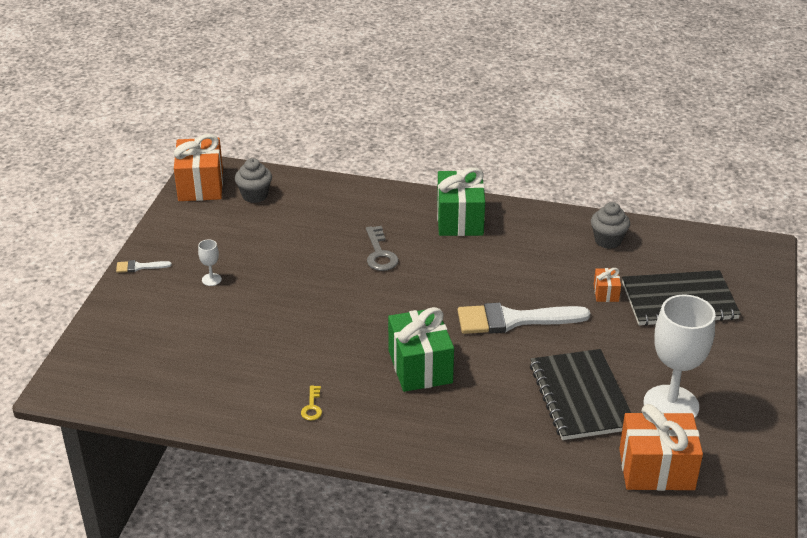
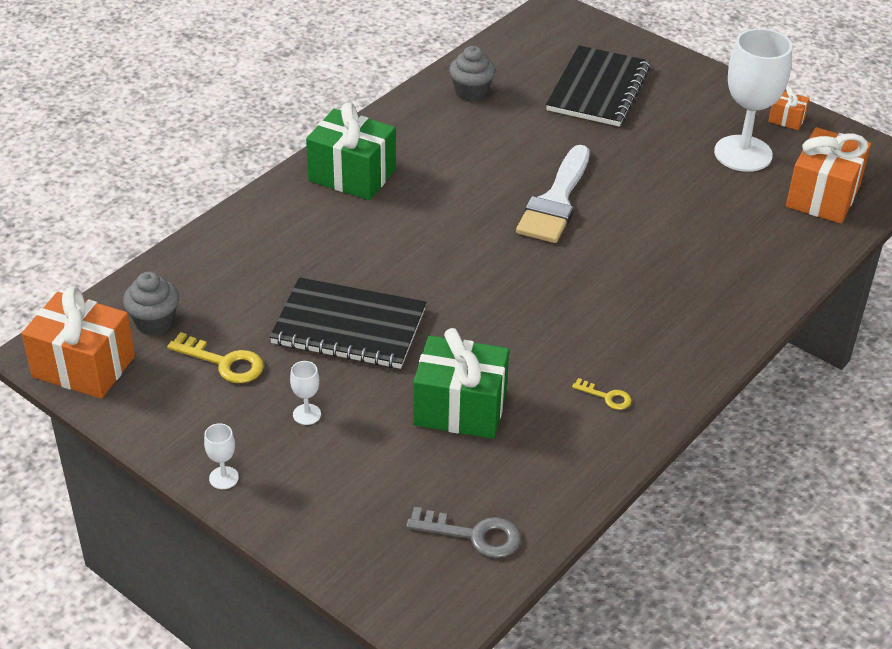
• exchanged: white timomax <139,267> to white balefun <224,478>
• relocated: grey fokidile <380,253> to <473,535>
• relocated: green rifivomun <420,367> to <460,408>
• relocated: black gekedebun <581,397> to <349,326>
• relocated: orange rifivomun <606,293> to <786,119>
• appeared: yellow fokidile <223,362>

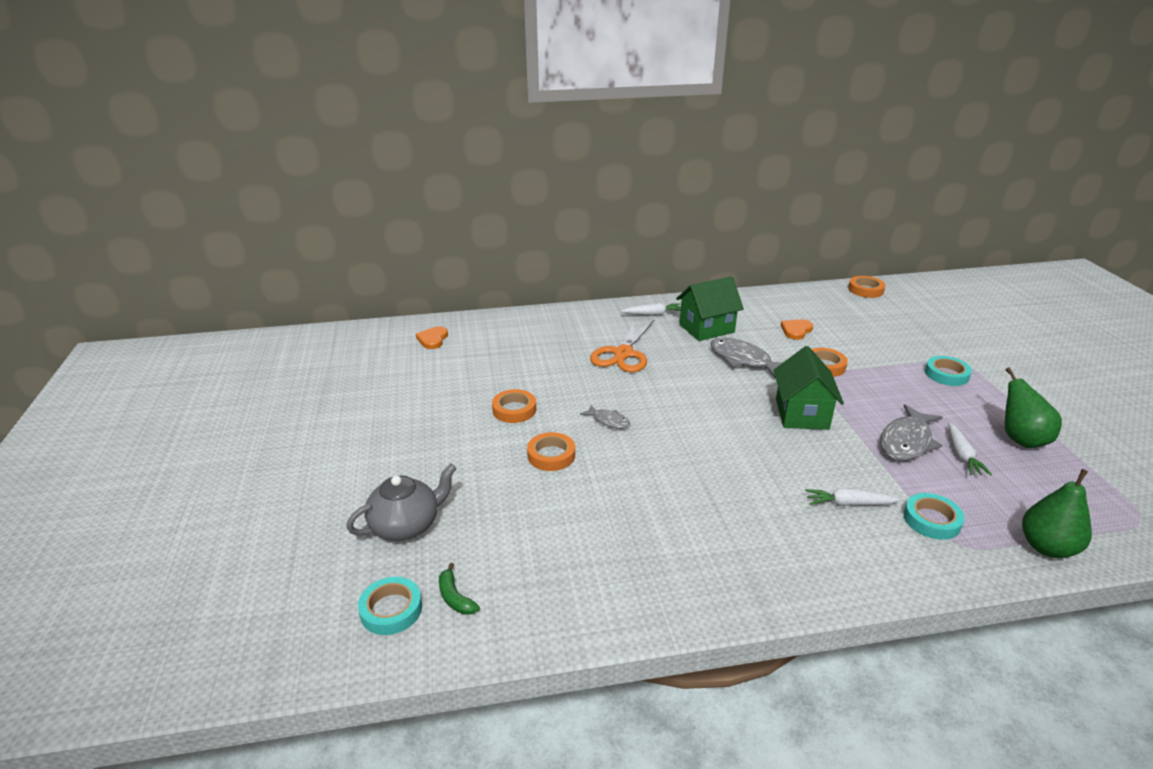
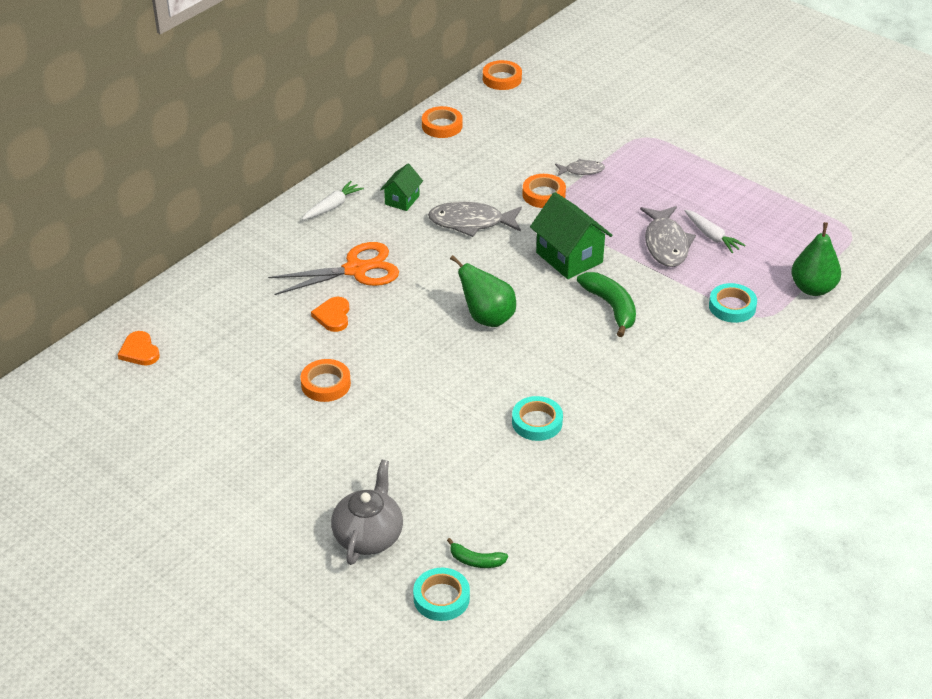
• relocated: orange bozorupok <551,455> to <442,126>
• relocated: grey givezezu <608,421> to <582,170>
• spun: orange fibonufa <623,353> = <355,270> 90 degrees counterclockwise
• size: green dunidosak <706,328> = <402,200> x0.57
• relocated: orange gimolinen <796,330> to <333,316>
• missing: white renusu <849,504>
• relocated: turquoise bozorupok <946,374> to <537,422>
• relocated: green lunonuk <1021,439> to <487,318>
• appeared: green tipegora <611,307>

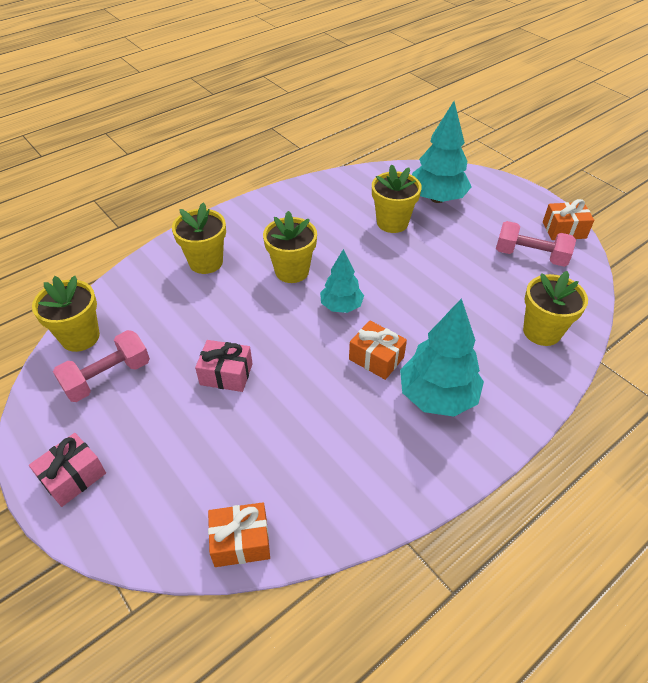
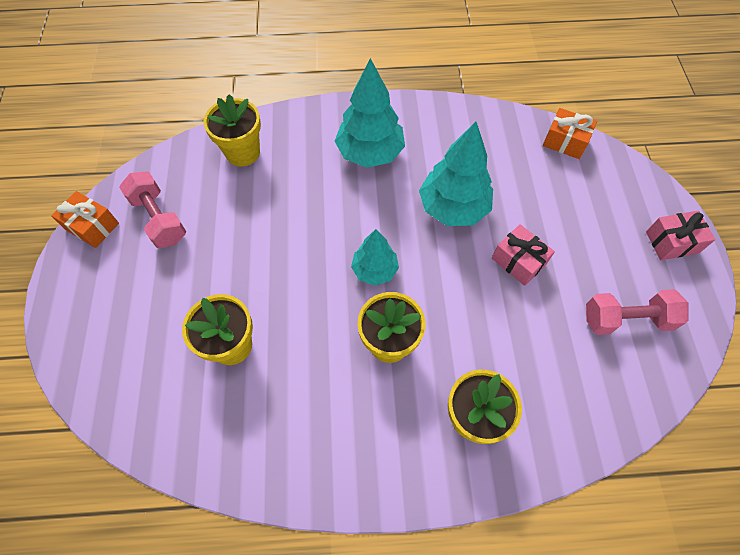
• missing: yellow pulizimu <80,337>
• missing: orange rifivomun <376,358>
• relocated: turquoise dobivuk <437,198> to <453,208>

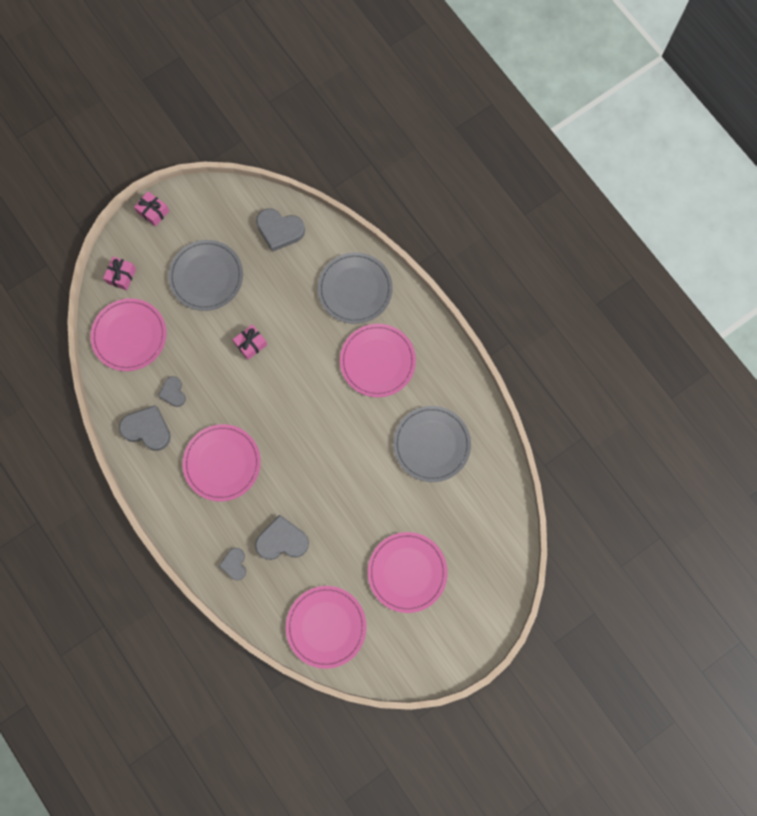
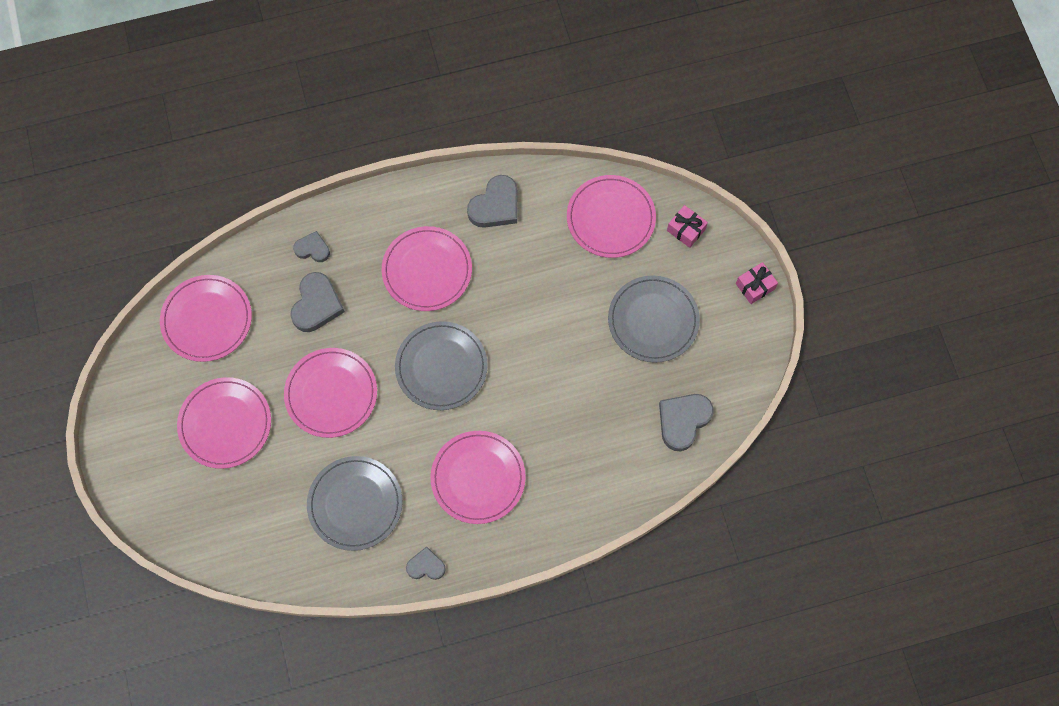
• relocated: grey gimolinen <173,392> to <426,566>
• missing: pink rifivomun <251,344>
• relocated: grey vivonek <355,289> to <441,367>
• appeared: pink vivonek <331,393>

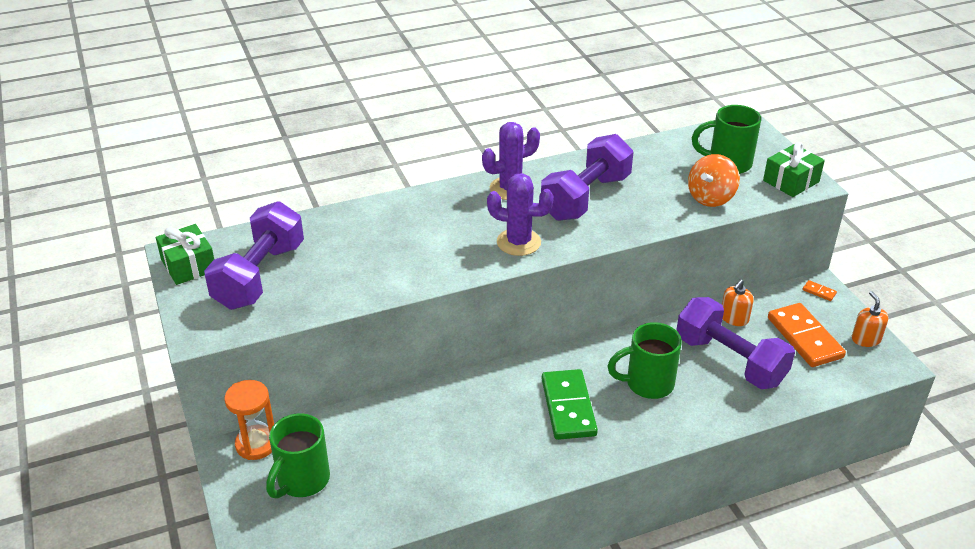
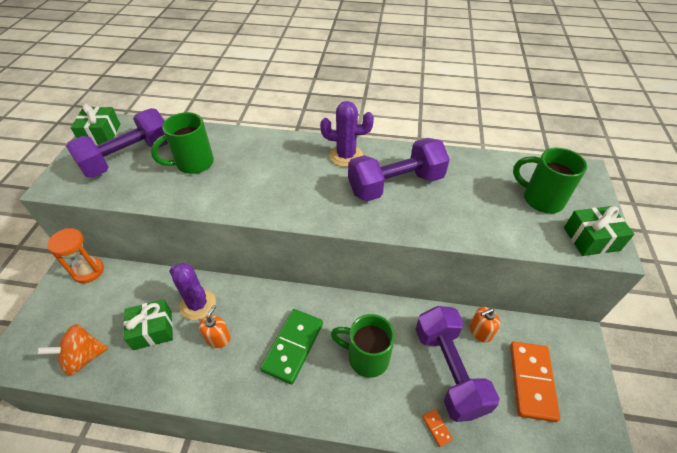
• relocated: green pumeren <302,481> to <193,163>
• relocated: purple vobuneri <518,242> to <198,304>
• relocated: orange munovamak <711,198> to <83,358>
• relocated: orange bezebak <819,292> to <437,428>
• relocated: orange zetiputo <866,339> to <218,338>
• appeared: green rifivomun <152,330>

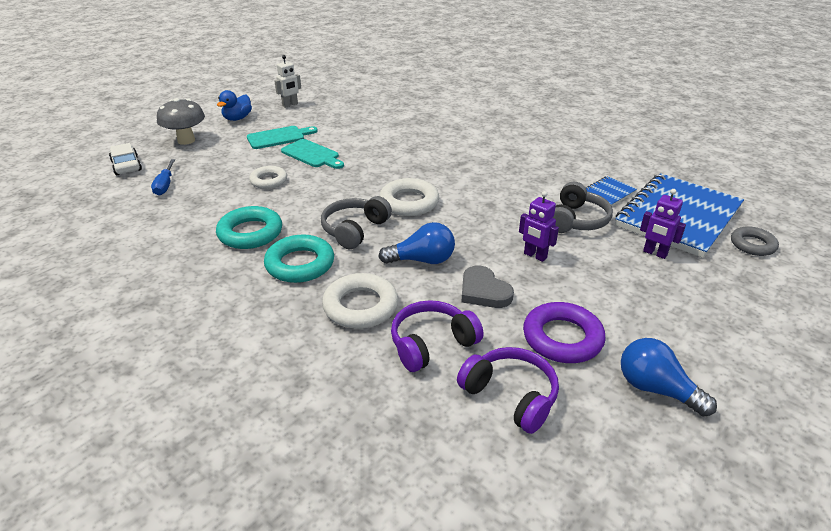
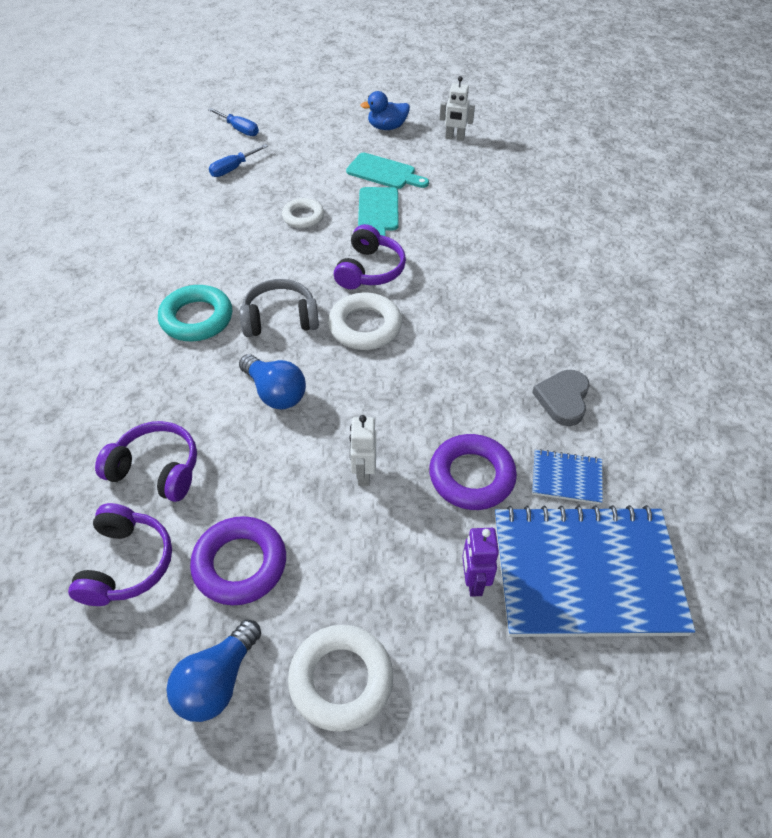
• exchanged: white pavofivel <126,166> to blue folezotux <239,129>
• missing: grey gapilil <186,140>
• missing: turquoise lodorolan <250,233>
• relocated: white lodorolan <360,306> to <341,680>
• relocated: grey gimolinen <484,291> to <563,399>
• colour: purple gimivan <535,256> to white gimivan <363,474>
• exchanged: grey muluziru <576,220> to purple lodorolan <471,476>
• spun: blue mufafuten <656,389> = <217,681> 150 degrees counterclockwise
• missing: grey lodorolan <752,245>
• appeared: purple muluziru <369,270>

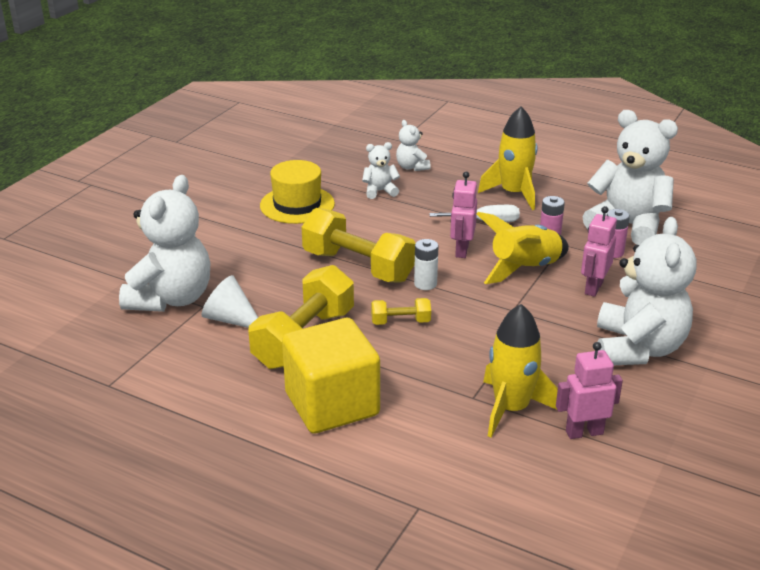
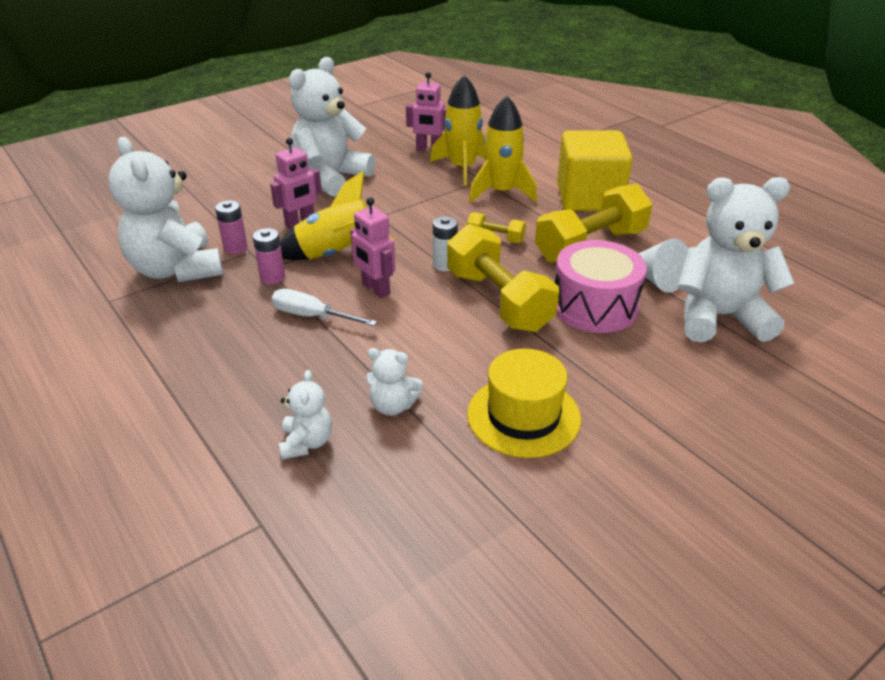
• spun: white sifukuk <171,299> = <719,317> 45 degrees clockwise
• spun: pink gimivan <461,250> = <375,289> 105 degrees clockwise
• relocated: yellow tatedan <514,194> to <501,192>
• appeared: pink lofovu <594,306>

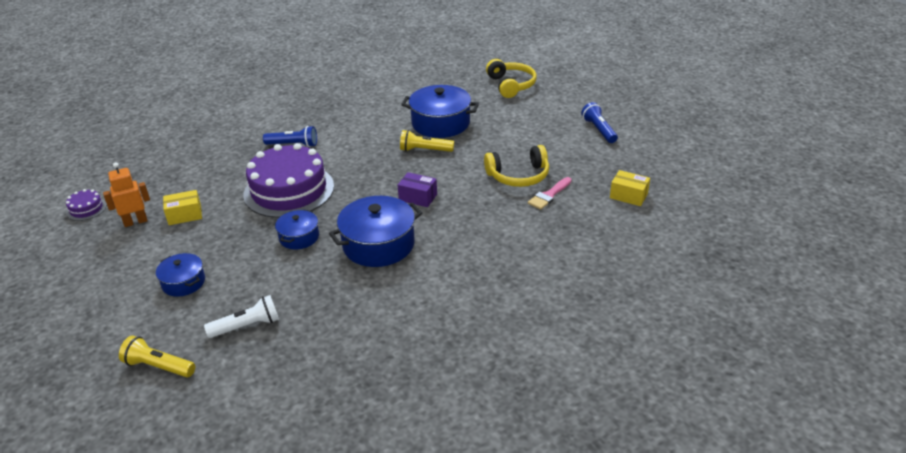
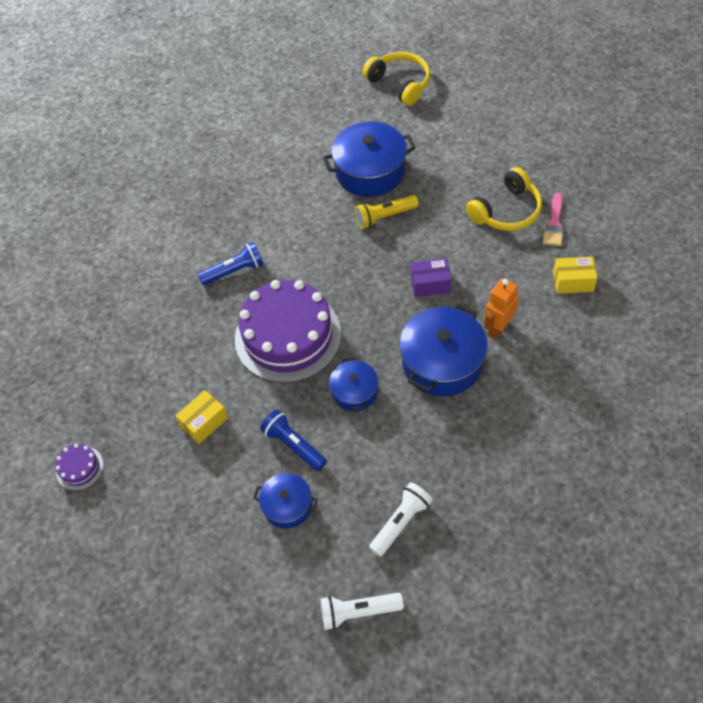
• relocated: orange gimivan <135,222> to <498,328>
• colour: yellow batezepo <158,366> to white batezepo <358,612>
• relocated: blue batezepo <599,130> to <294,445>
• relocated: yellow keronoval <628,196> to <573,281>

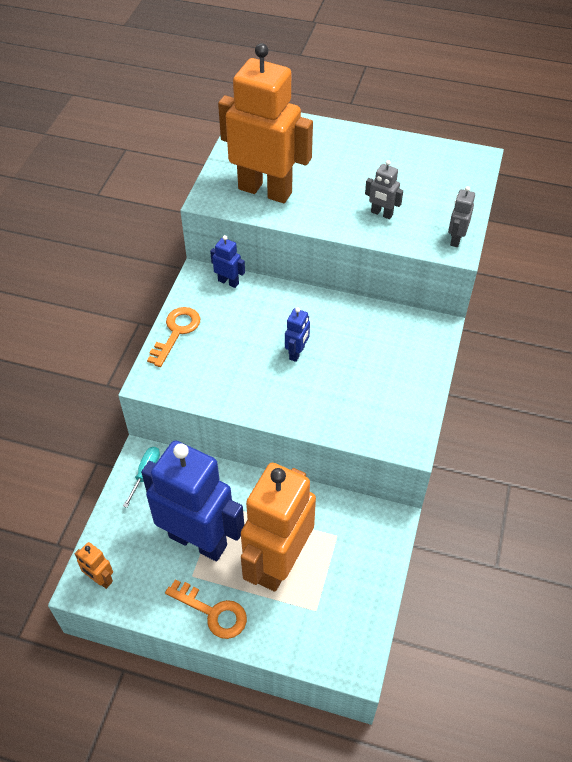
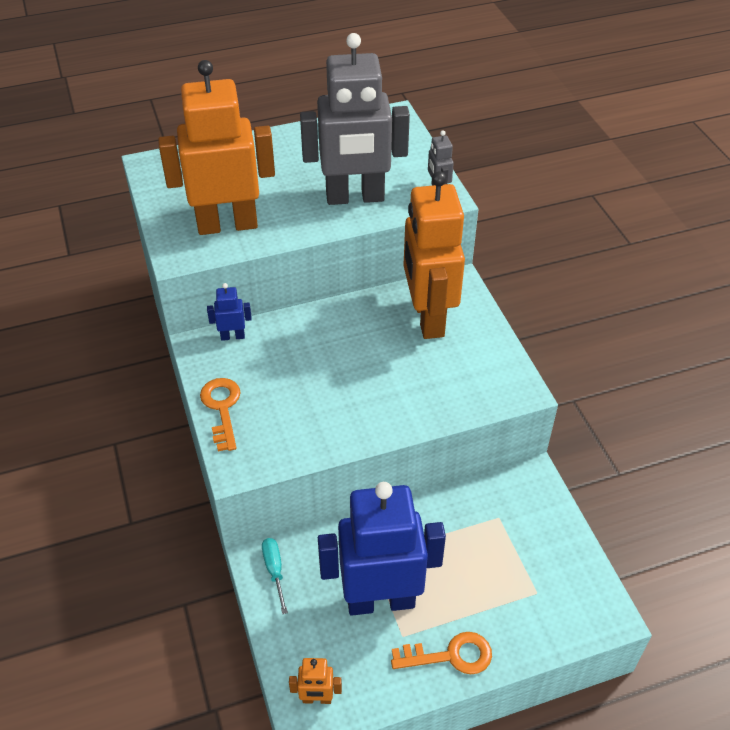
• relocated: orange gimivan <278,563> to <427,318>
• missing: blue gimivan <297,353>
• size: grey gimivan <381,214> = <355,197> x2.49

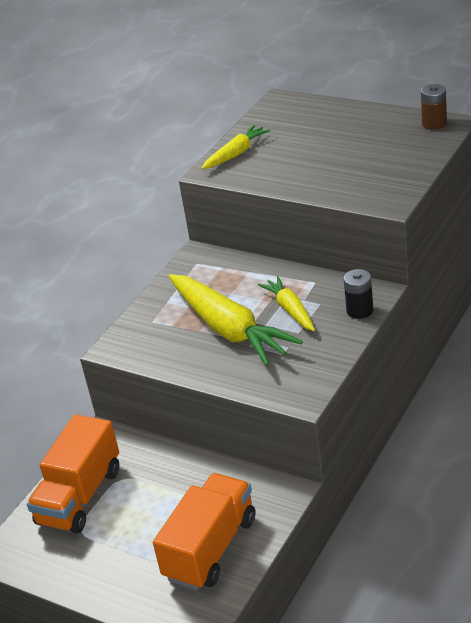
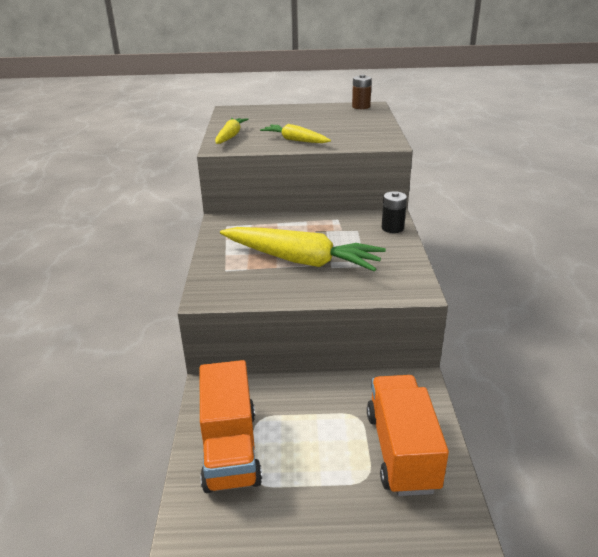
• relocated: yellow renusu <290,310> to <295,140>

